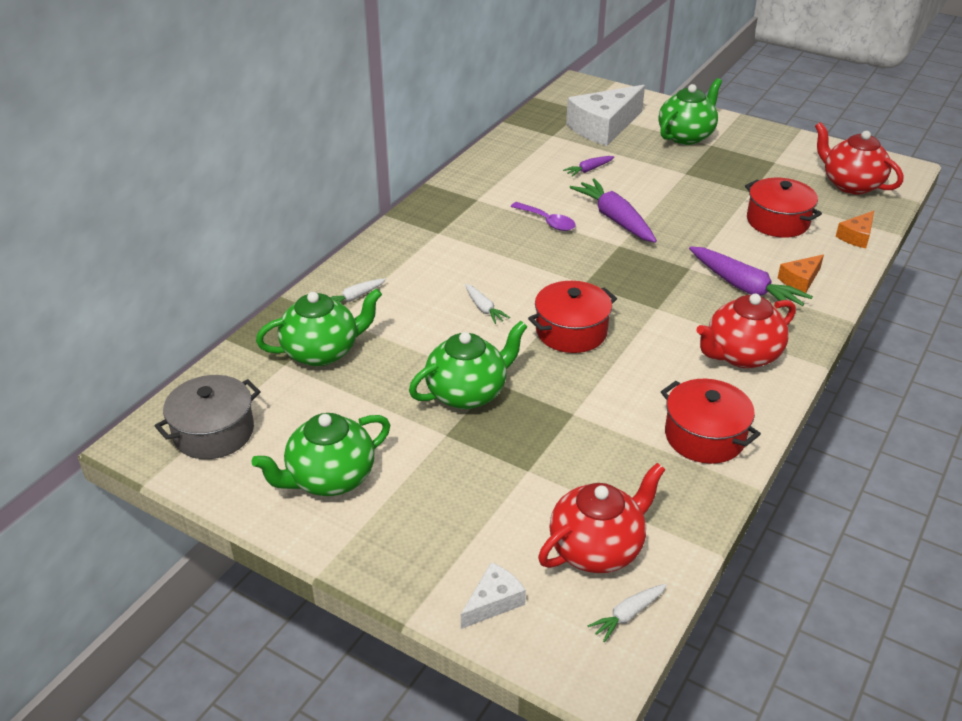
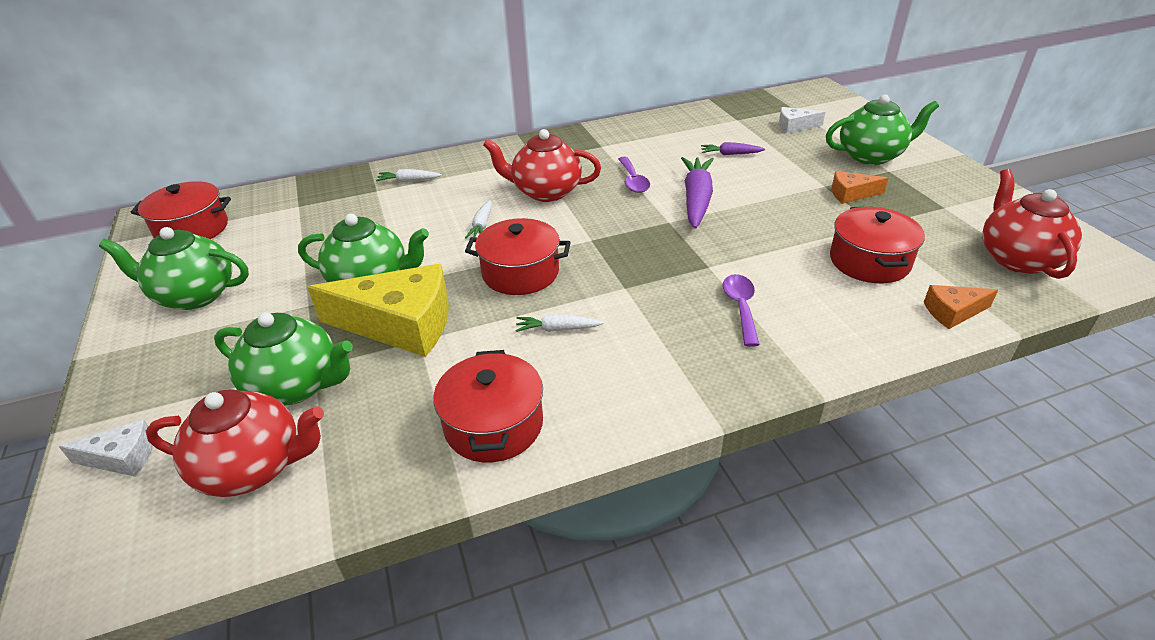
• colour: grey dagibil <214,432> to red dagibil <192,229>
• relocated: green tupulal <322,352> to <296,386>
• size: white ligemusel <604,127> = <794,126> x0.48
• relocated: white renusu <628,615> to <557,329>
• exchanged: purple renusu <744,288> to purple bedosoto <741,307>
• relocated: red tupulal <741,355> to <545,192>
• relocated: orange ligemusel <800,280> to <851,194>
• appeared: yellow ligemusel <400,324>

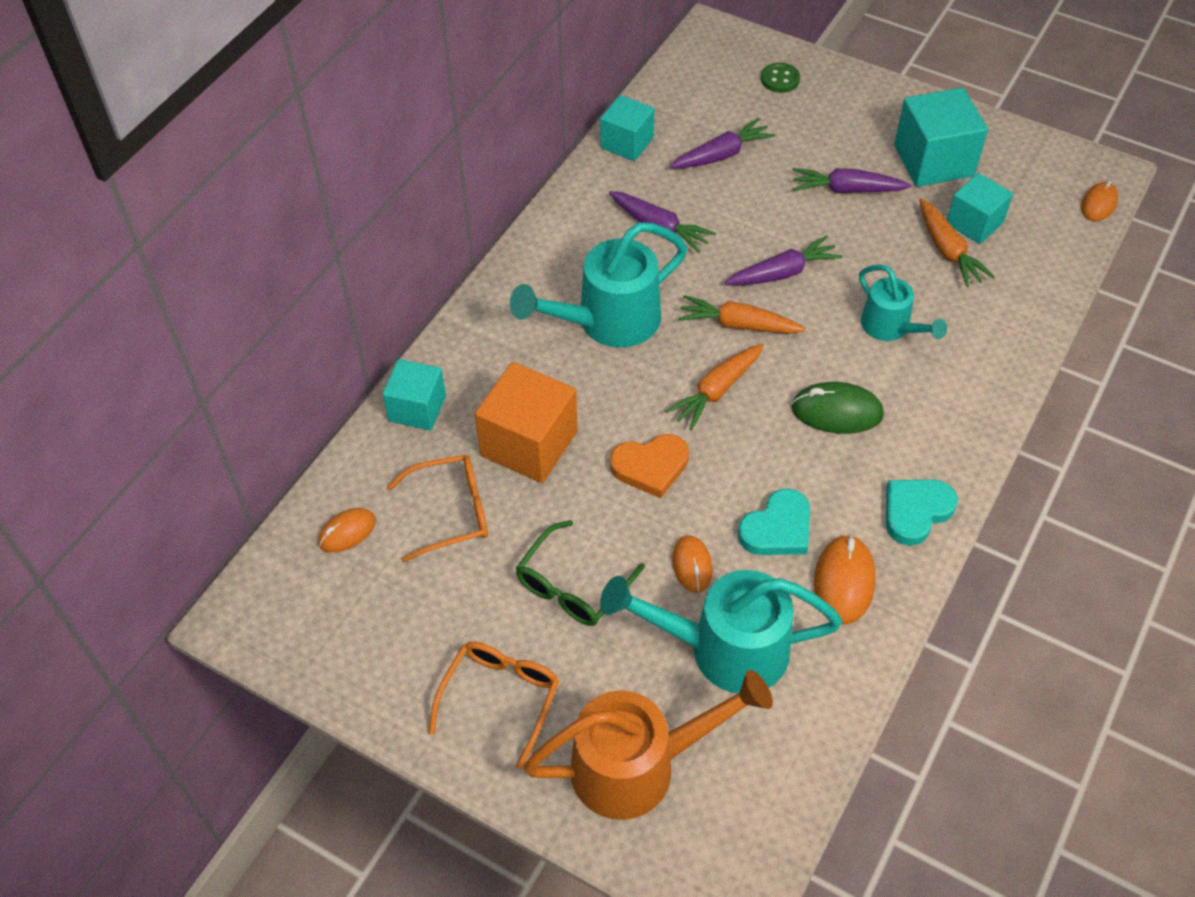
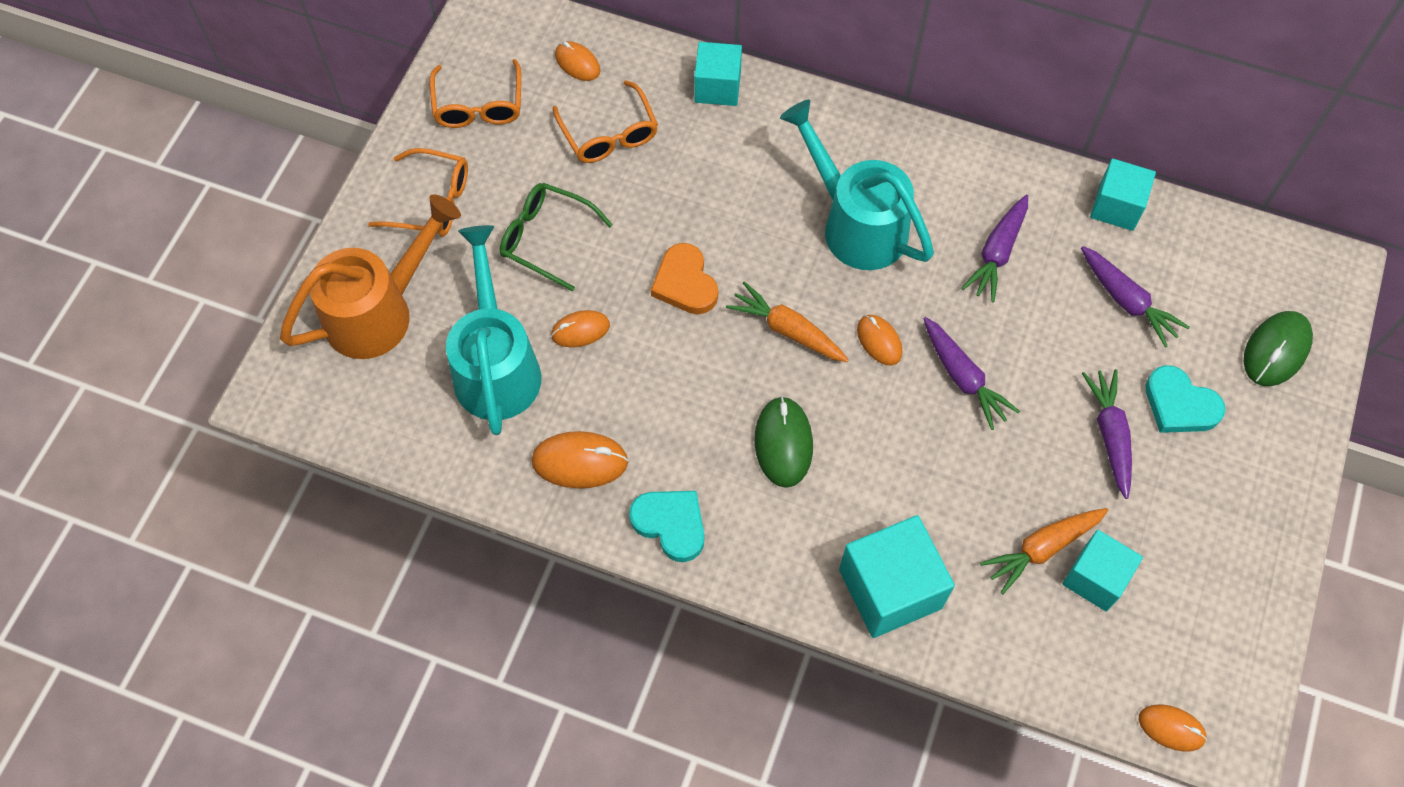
• missing: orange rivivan <529,443>
• spun: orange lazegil <638,766> = <379,311> 105 degrees counterclockwise
• exchanged: orange renusu <738,325> to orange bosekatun <879,341>
• relocated: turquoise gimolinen <777,528> to <1179,405>
• exchanged: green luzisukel <780,79> to green bosekatun <1276,350>
• missing: turquoise lazegil <890,327>
• relocated: turquoise rivivan <933,161> to <890,589>
• appeared: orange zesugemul <478,106>

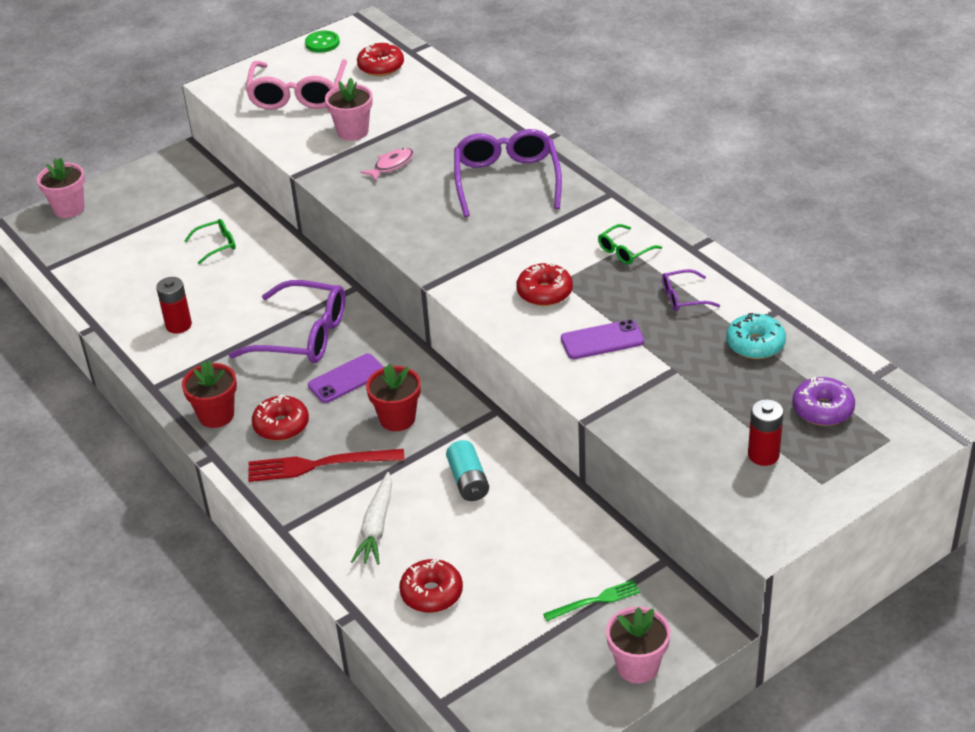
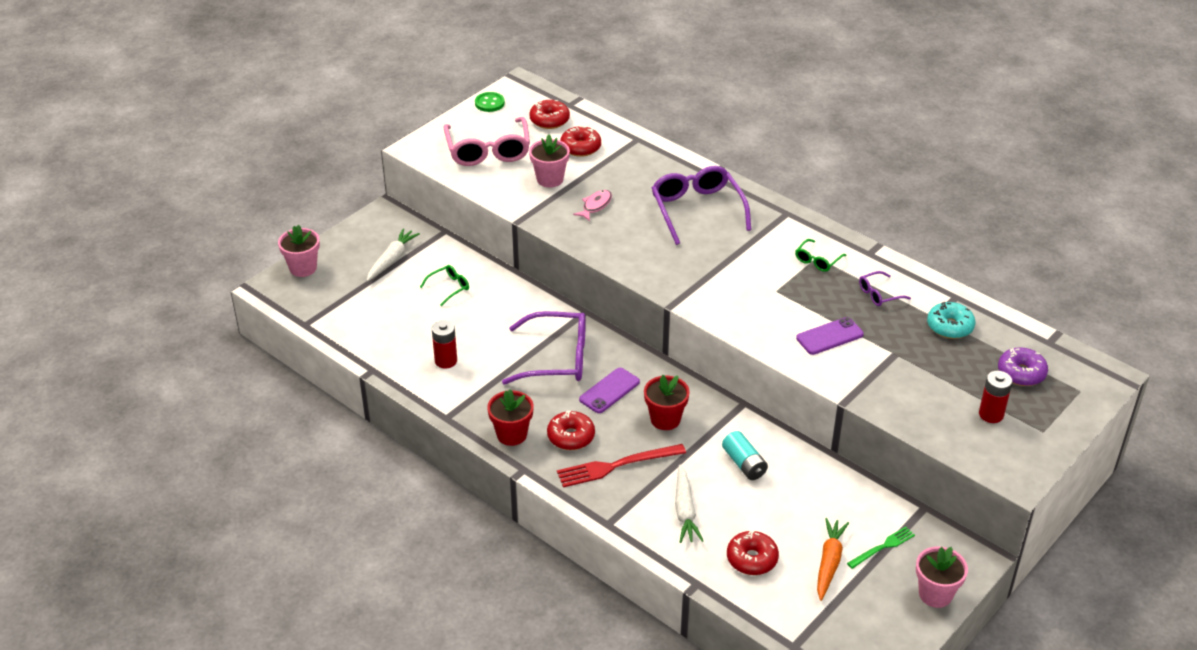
• relocated: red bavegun <544,292> to <580,147>
• appeared: white renusu <392,260>
• appeared: orange renusu <829,562>

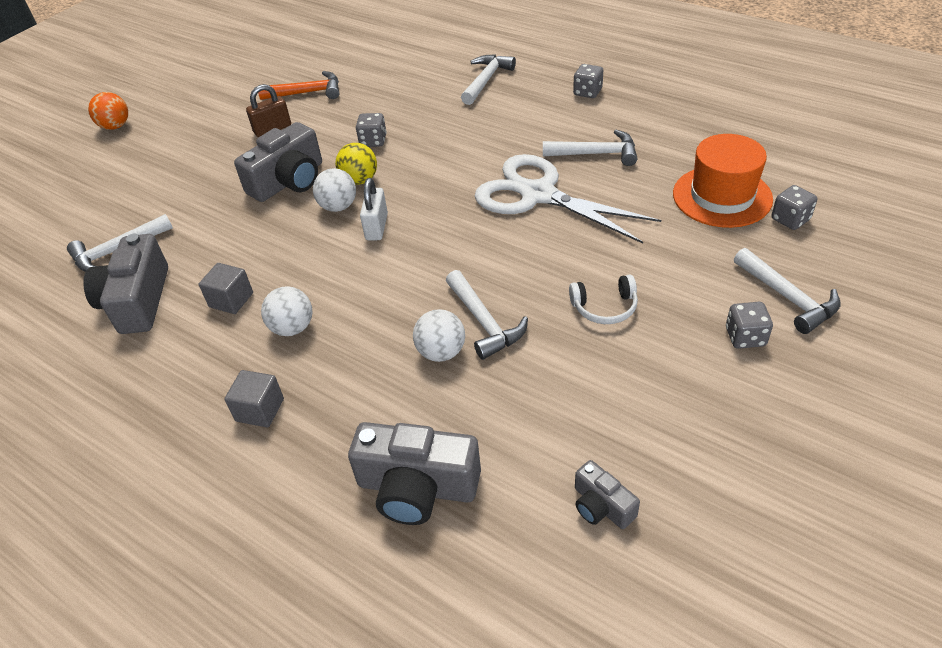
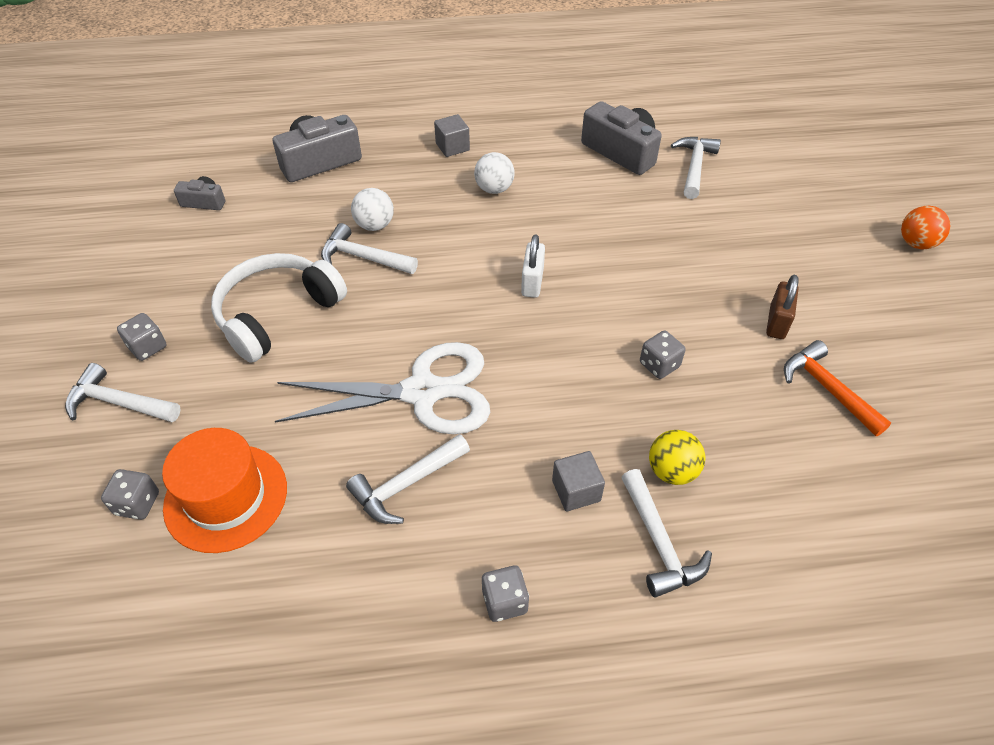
• relocated: grey rivivan <231,300> to <576,491>
• missing: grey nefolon <289,181>
• spun: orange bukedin <307,93> = <827,389> 105 degrees clockwise
• missing: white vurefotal <338,207>
• relocated: yellow vurefotal <359,180> to <672,471>
• spun: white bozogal <376,227> = <532,282> 45 degrees clockwise
• size: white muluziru <604,307> = <277,314> x2.01

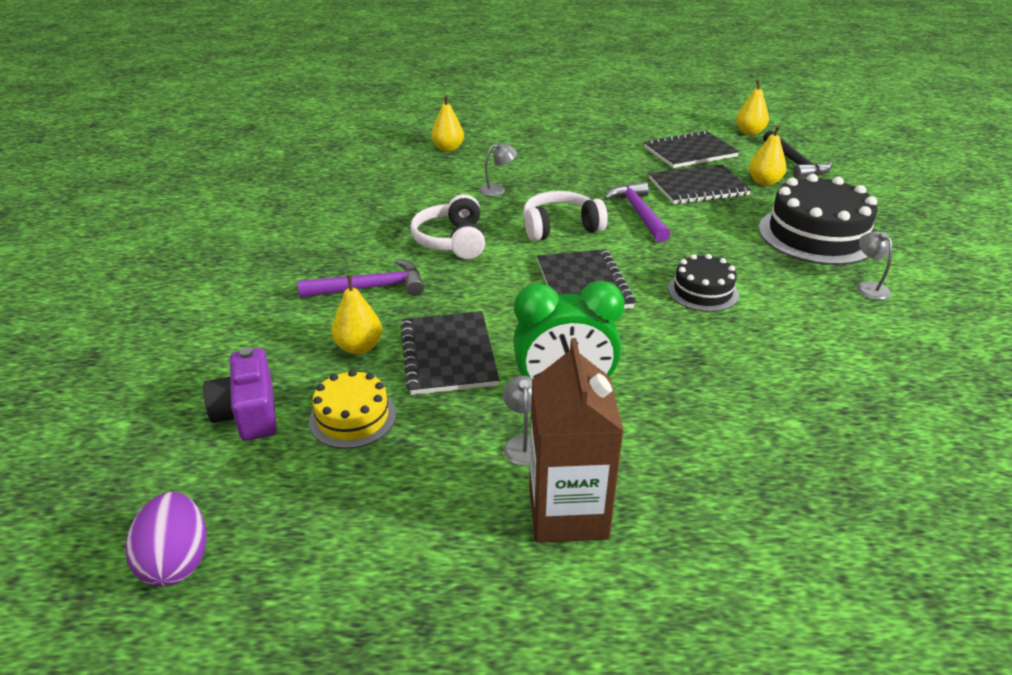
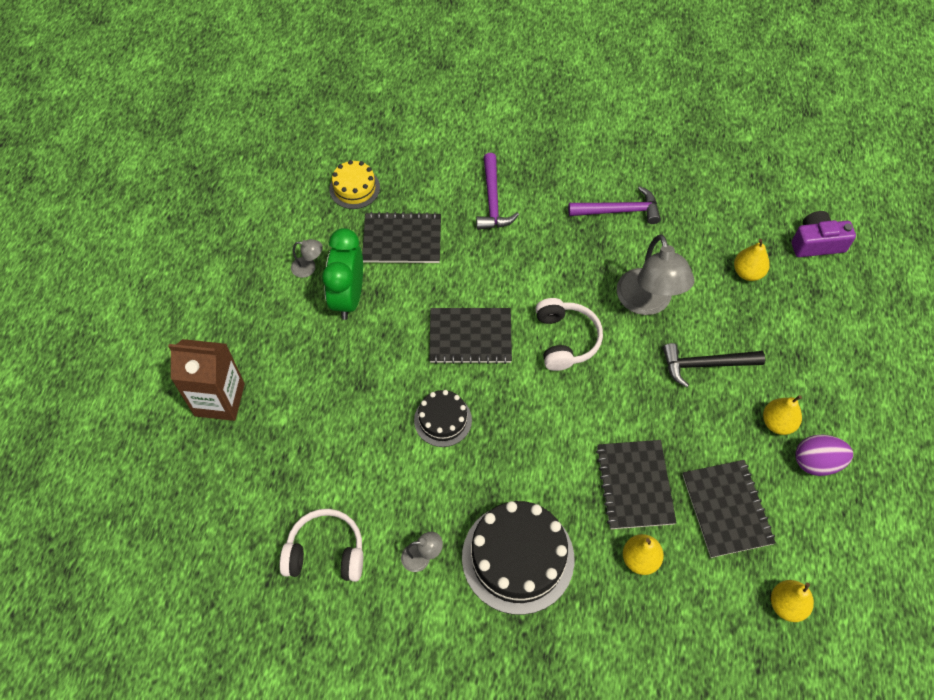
• relocated: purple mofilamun <177,561> to <816,462>
• relocated: purple nefolon <249,413> to <816,243>
• relocated: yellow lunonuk <359,347> to <777,423>
• relocated: white muluziru <451,241> to <326,552>
• size: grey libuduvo <497,189> = <647,302> x2.20
• relocated: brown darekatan <568,512> to <219,399>
• relocated: purple bukedin <638,213> to <619,210>
• relocated: black bukedin <794,163> to <705,365>

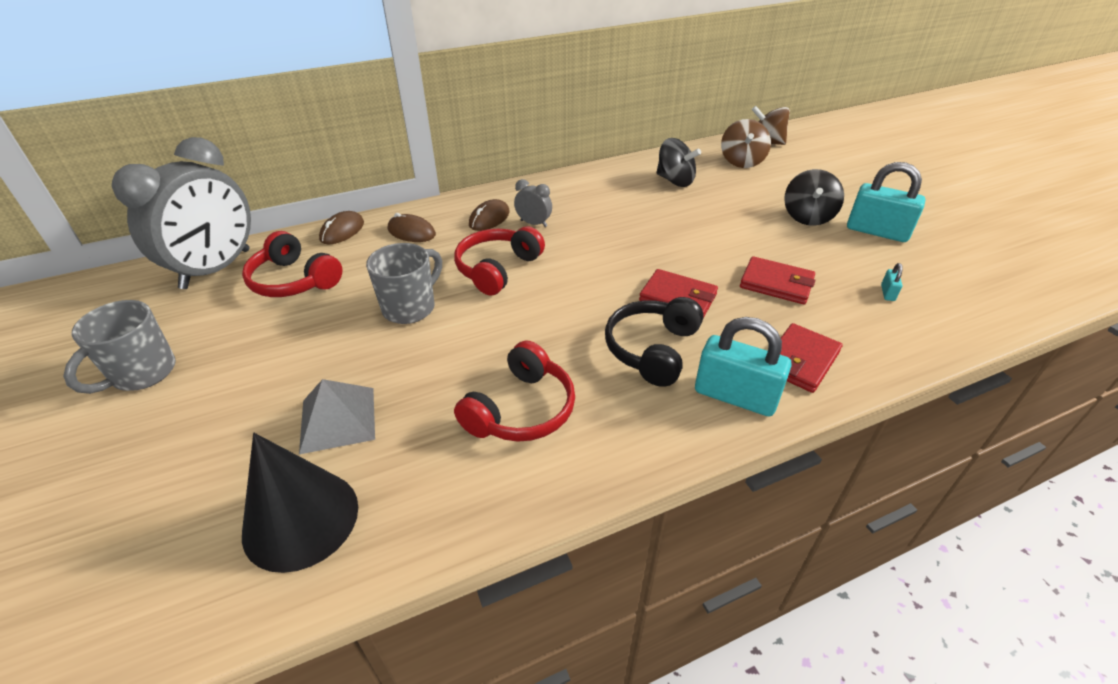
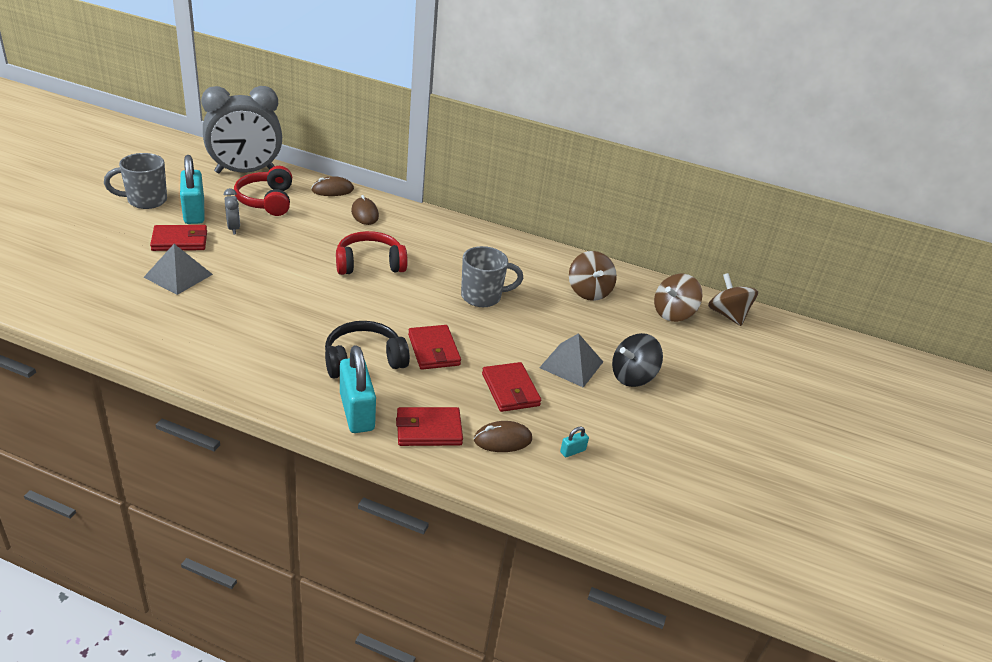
• missing: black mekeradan <301,519>
• relocated: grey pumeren <410,307> to <482,297>
• missing: red muluziru <521,409>
• relocated: brown bosekatun <489,218> to <502,439>
• relocated: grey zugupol <533,223> to <233,228>
• colour: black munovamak <675,181> to brown munovamak <589,291>
• relocated: turquoise bozogal <877,231> to <194,212>
• appeared: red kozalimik <180,241>
• appeared: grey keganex <571,364>

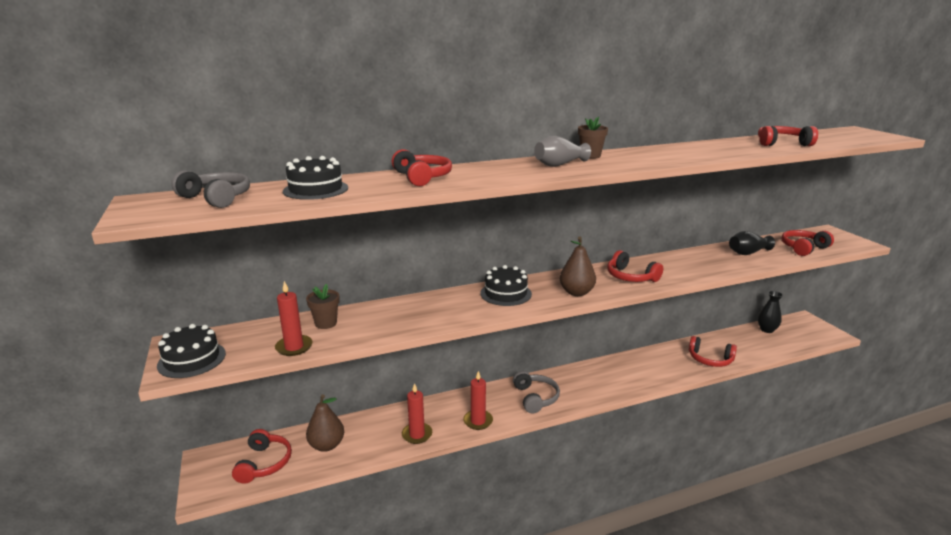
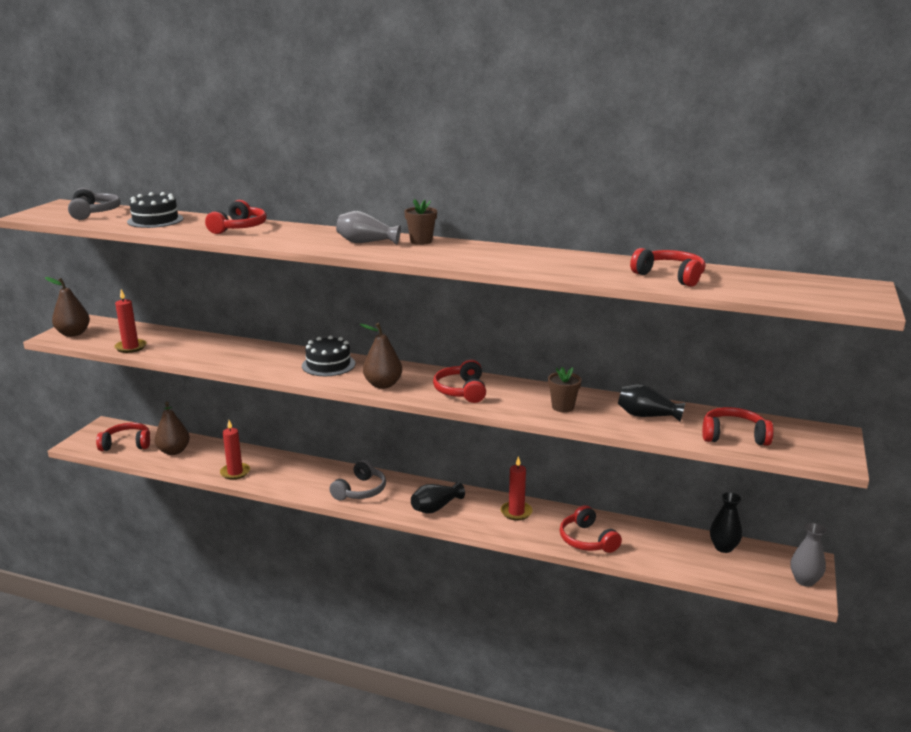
• exchanged: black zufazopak <192,359> to brown lunonuk <73,333>
• spun: red muluziru <264,463> = <127,444> 135 degrees counterclockwise
• relocated: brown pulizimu <326,323> to <563,407>
• relocated: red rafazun <478,421> to <516,512>
• appeared: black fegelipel <436,507>
• appeared: grey fegelipel <804,580>

